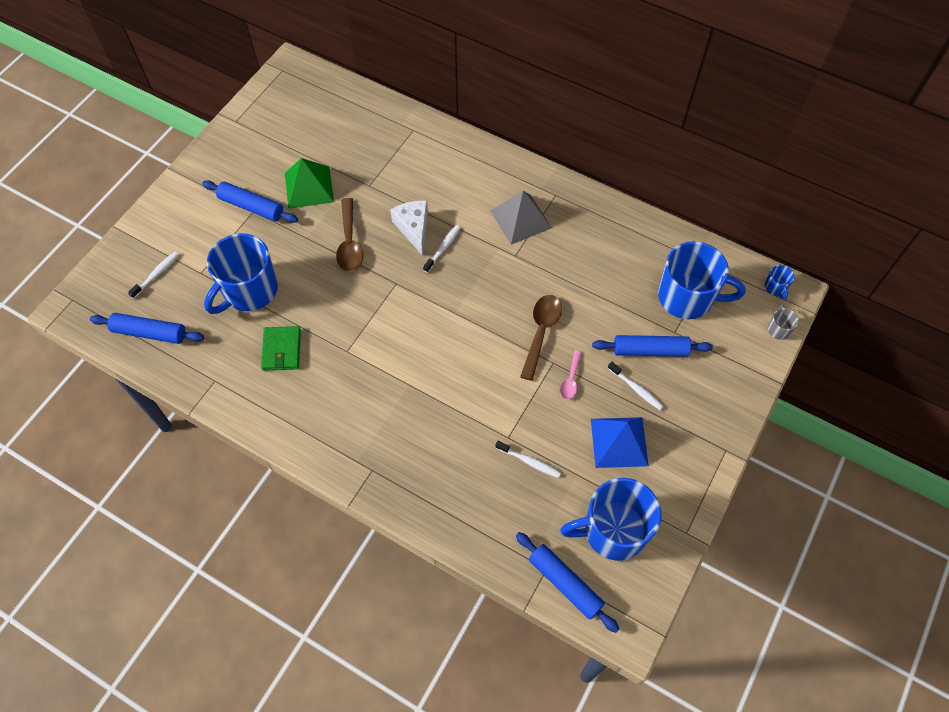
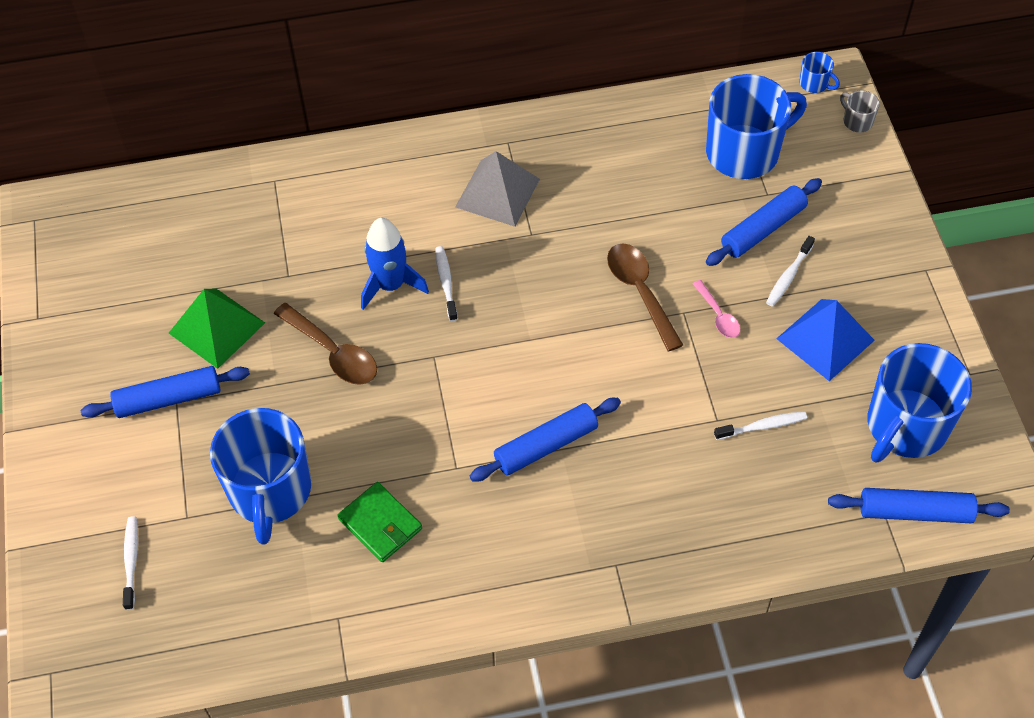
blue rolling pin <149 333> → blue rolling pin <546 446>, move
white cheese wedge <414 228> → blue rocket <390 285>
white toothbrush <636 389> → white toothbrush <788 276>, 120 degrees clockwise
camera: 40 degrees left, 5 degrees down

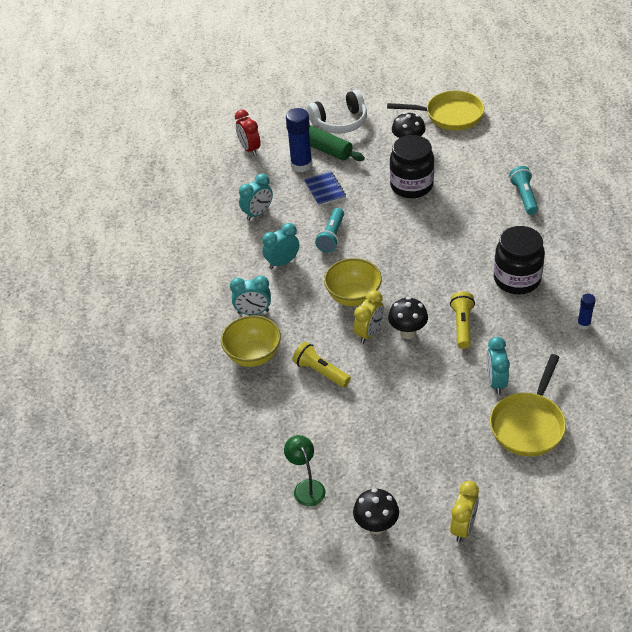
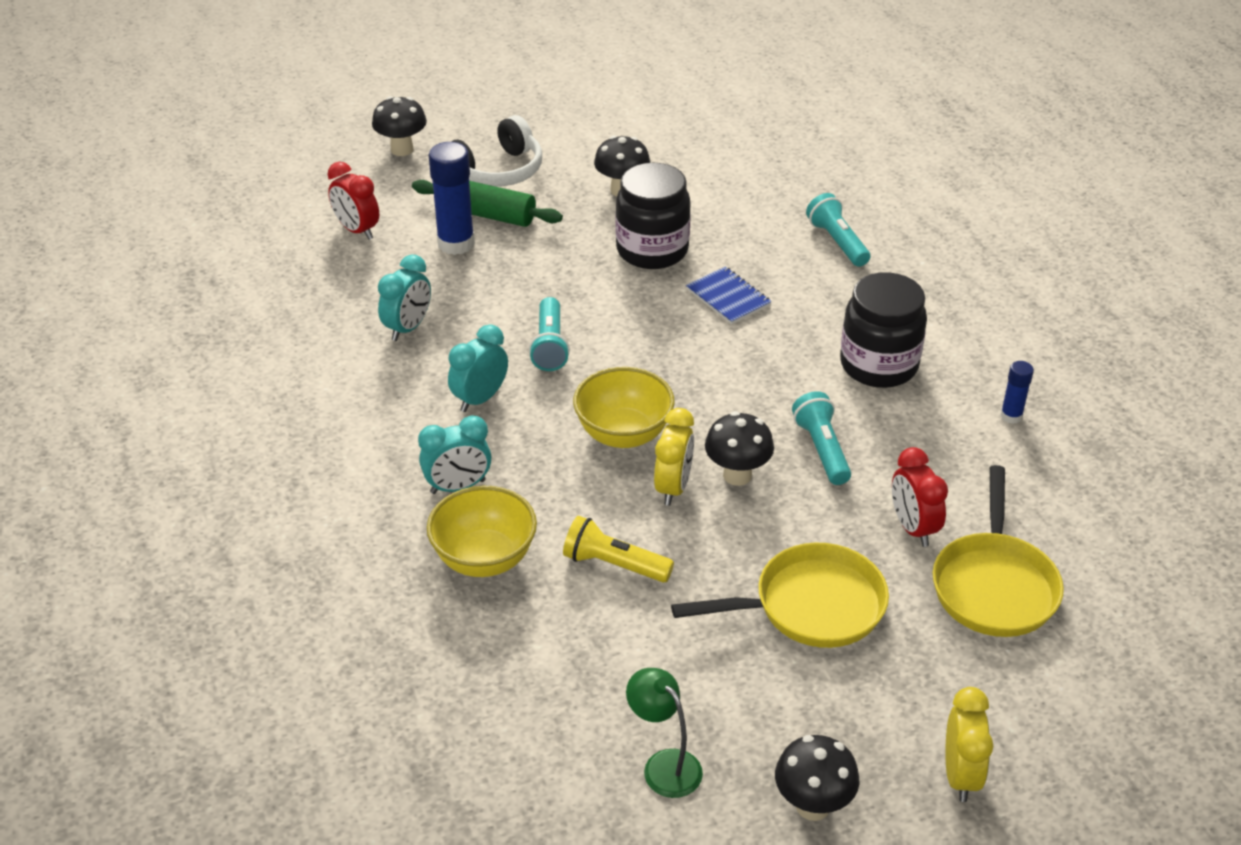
- → jet-black toadstool <402 149>
blue exercise book <325 189> → blue exercise book <728 297>, move
yellow pan <450 115> → yellow pan <810 606>, move
yellow torch <462 325> → aqua torch <821 449>
aqua clock <495 382> → red clock <913 528>
camera: 20 degrees left, 5 degrees down

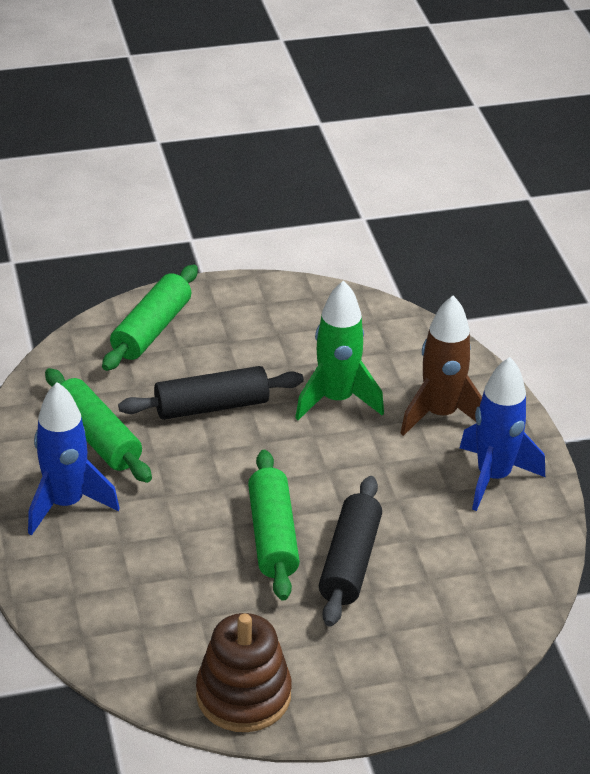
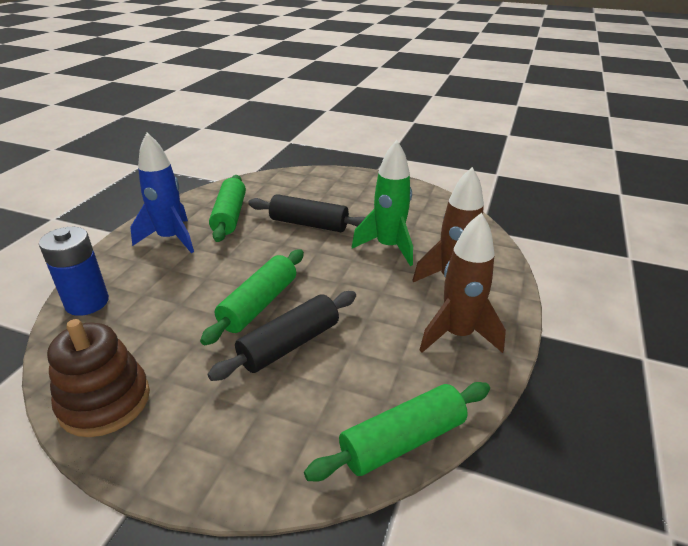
- → blue battery <87 302>
leaf-green rolling pin <151 329> → leaf-green rolling pin <402 440>, move
blue rocket <493 477> → russet rocket <457 335>
camera: 35 degrees right, 5 degrees down

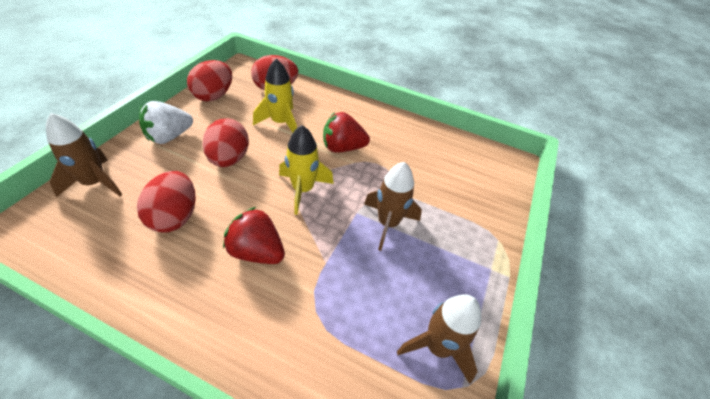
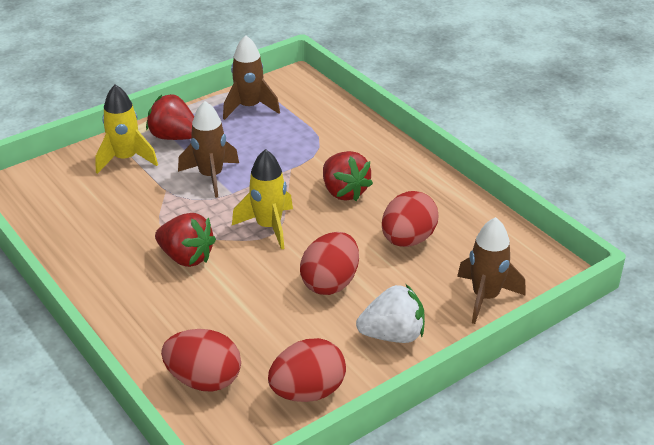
- → red berry <174 137>
yellow rocket <280 123> → yellow rocket <125 159>, move
camera: 145 degrees left, 10 degrees down

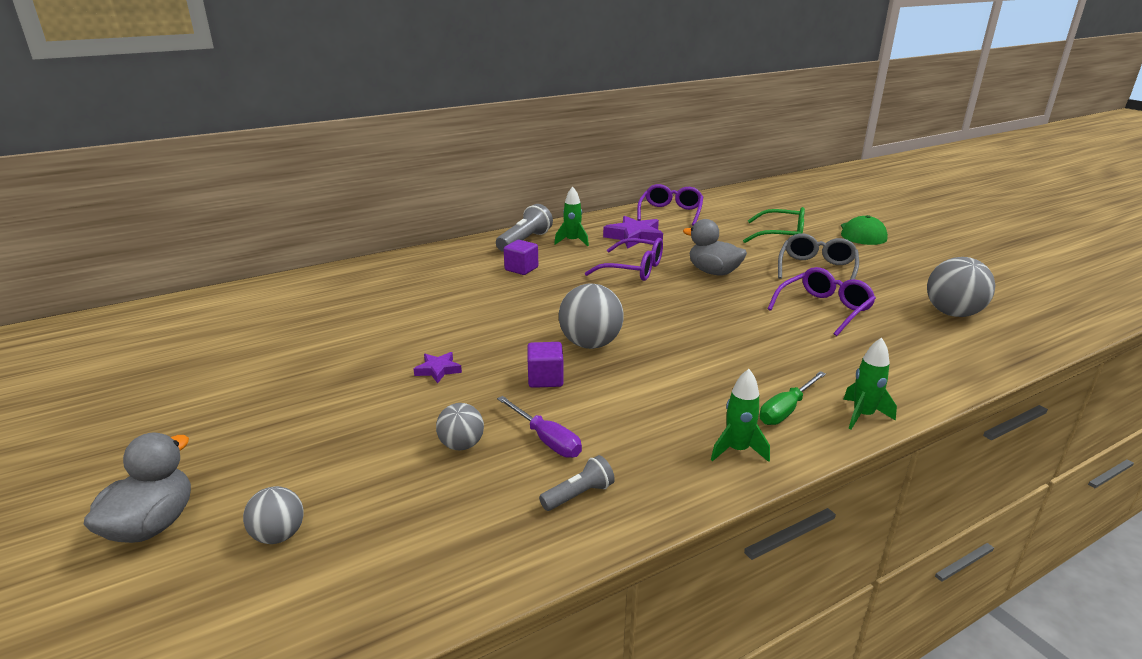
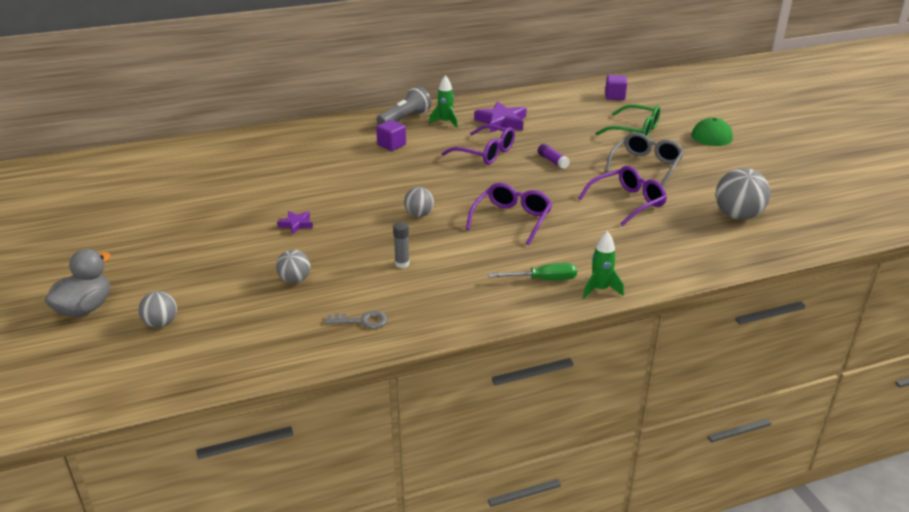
royal purple flat screwdriver <546 440> → -
leaf-green rocket <737 450> → -
- → grey stick of glue <402 264>
royal purple cube <545 379> → royal purple cube <615 96>, move
royal purple glasses <670 213> → royal purple glasses <512 219>, move
grey torch <578 495> → grey key <362 321>
grey rubber duck <713 272> → royal purple stick of glue <552 161>
leaf-green flat screwdriver <786 410> → leaf-green flat screwdriver <543 280>, 150 degrees counterclockwise
grey sphere <590 344> → grey sphere <419 214>, x0.59
camera: 10 degrees right, 5 degrees up

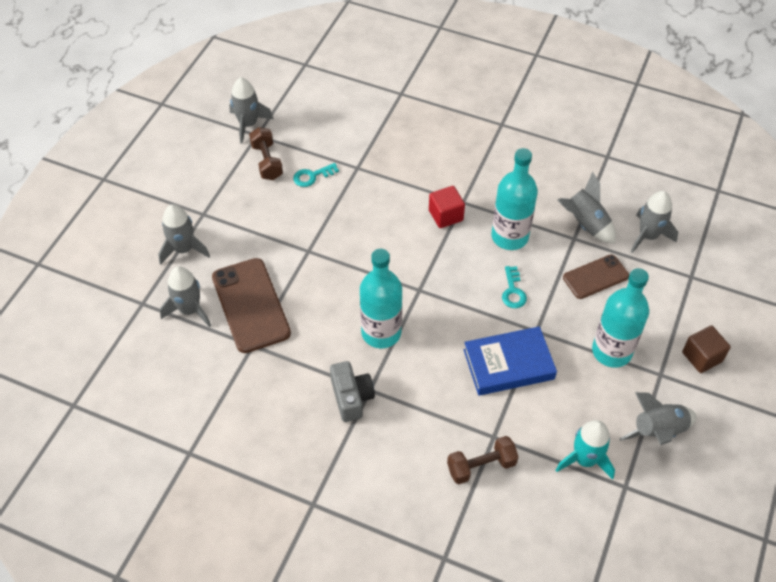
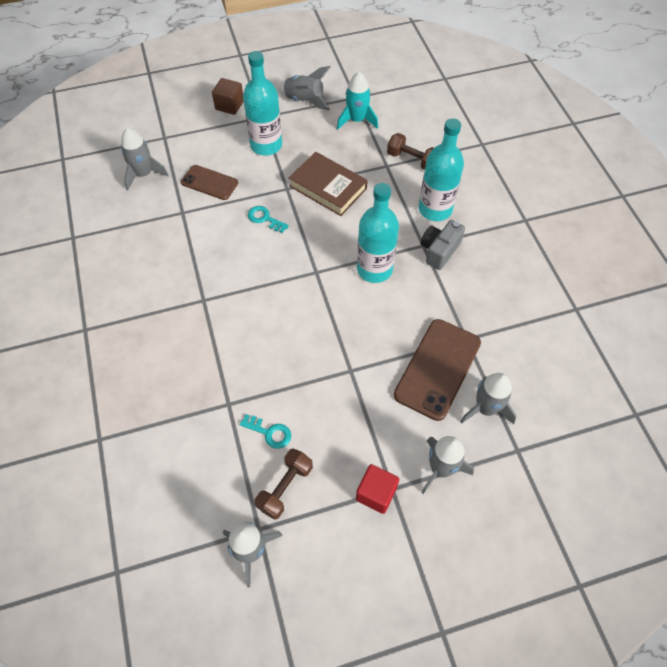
grey rocket <585 224> → -
red cube <445 215> → red cube <376 493>, move
aqua flask <509 236> → aqua flask <435 209>, move
blue hardcover <508 364> → russet hardcover <328 187>
aqua key <513 291> → aqua key <265 218>, 105 degrees counterclockwise
camera: 130 degrees left, 5 degrees up

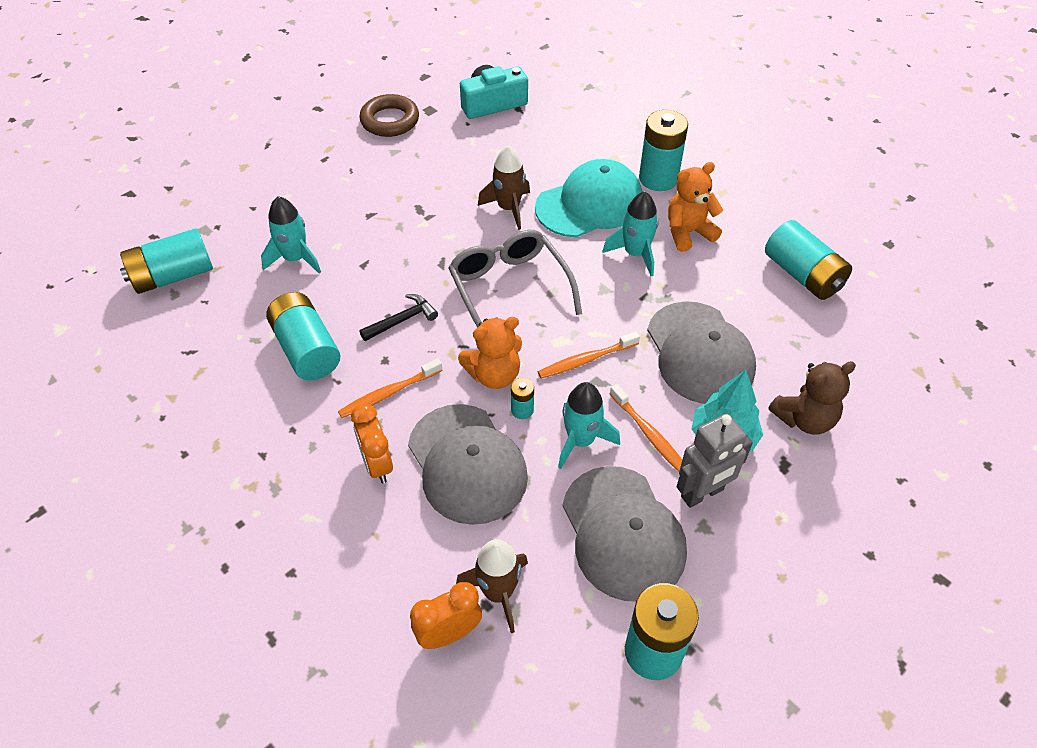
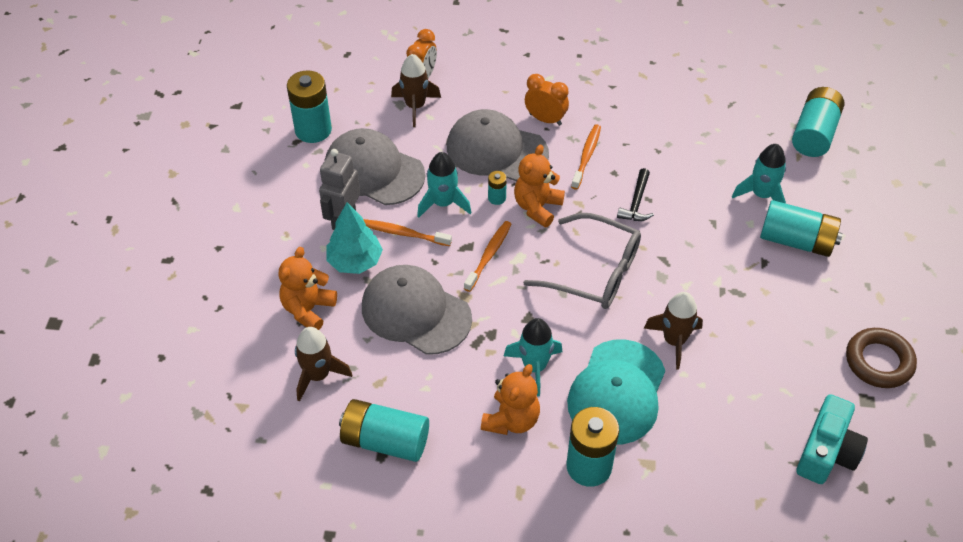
- → russet rocket <318 375>
aqua battery <306 349> → aqua battery <796 241>, move
russet stuffed bear <804 419> → orange-coloured stuffed bear <308 309>
camera: 140 degrees right, 0 degrees up

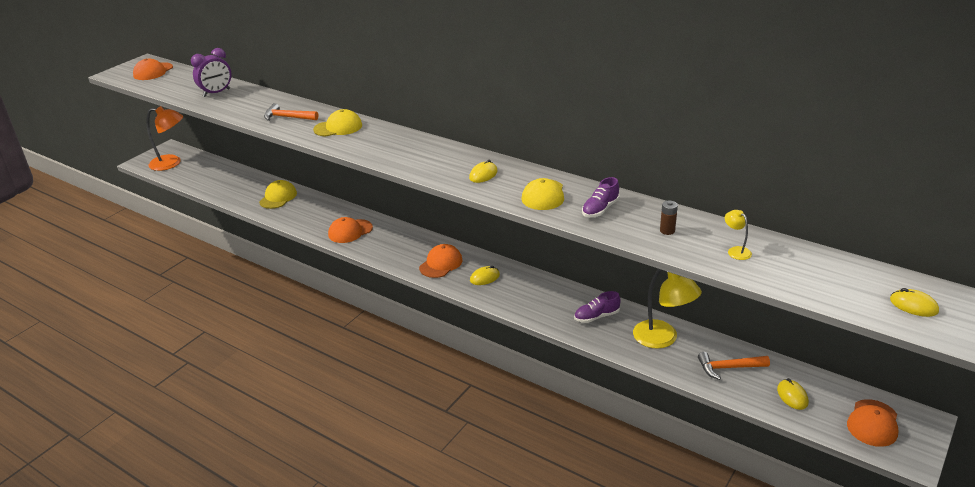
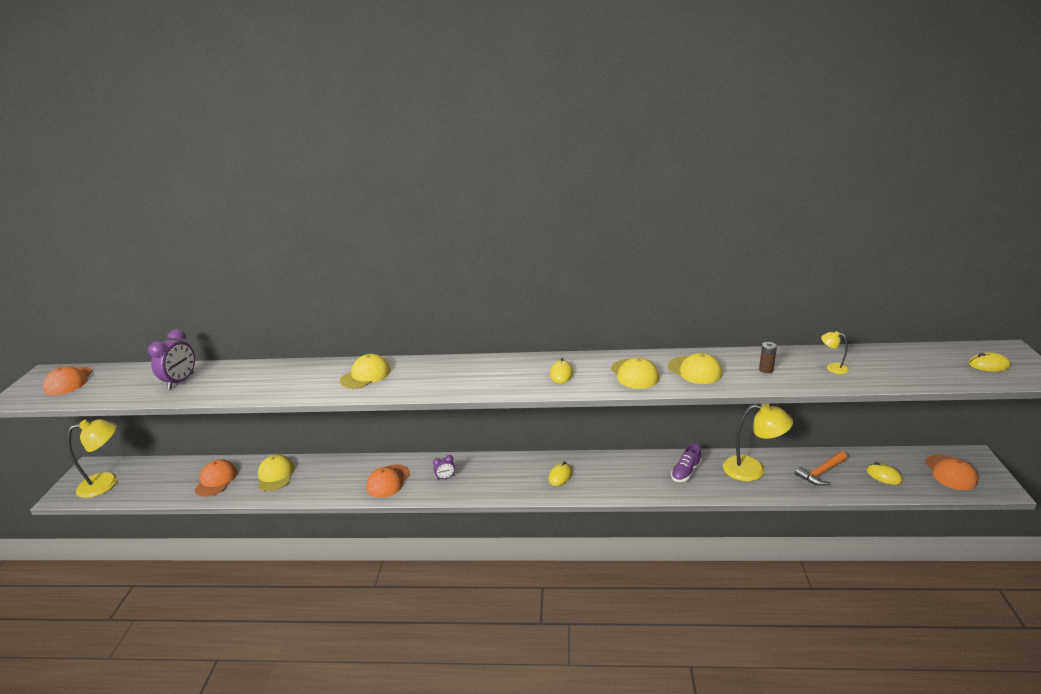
orange-coloured claw hammer <288 117> → -
- → royal purple clock <445 477>
orange-coloured baseball cap <441 264> → orange-coloured baseball cap <216 480>, move
royal purple sneaker <600 209> → yellow baseball cap <695 370>
orange-coloured reading lamp <171 163> → yellow reading lamp <106 482>
camera: 30 degrees left, 5 degrees down

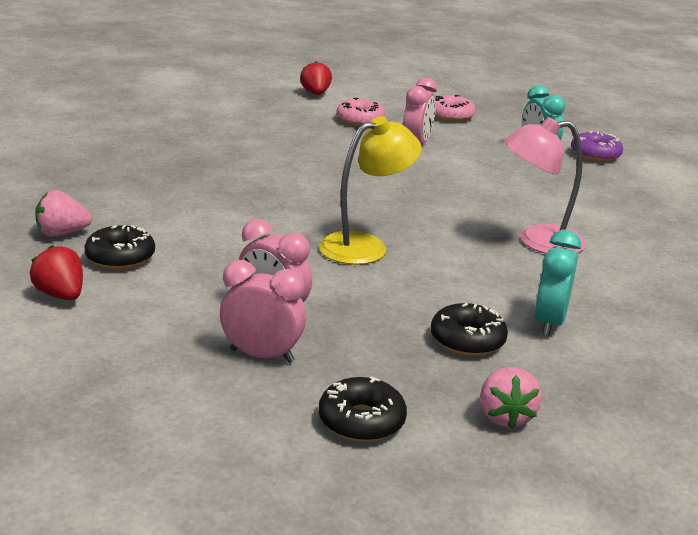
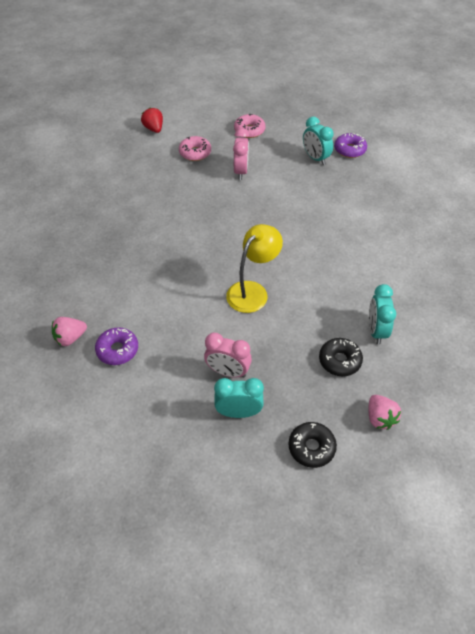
red berry <61 295> → -
pink reading lamp <538 241> → -
jet-black donut <120 257> → royal purple donut <117 350>
pink clock <262 355> → aqua clock <238 412>
camera: 15 degrees left, 25 degrees up

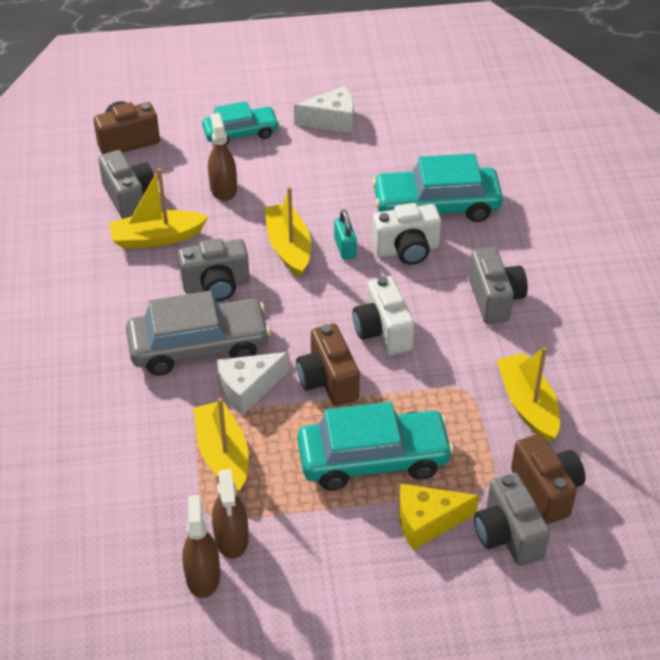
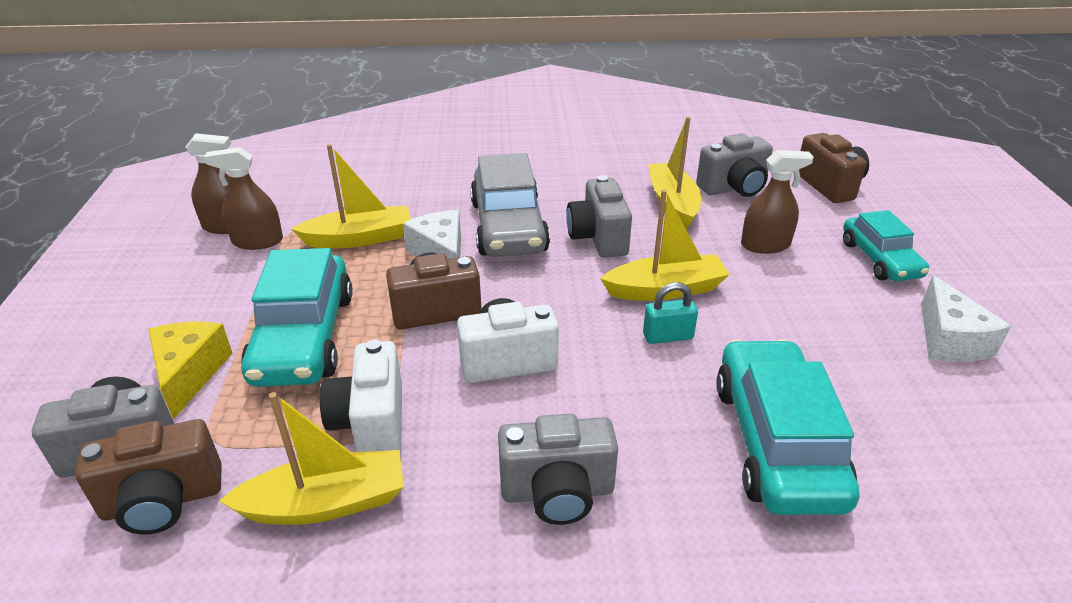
white photo camera <407 250> → white photo camera <371 423>, move
camera: 95 degrees right, 10 degrees down

